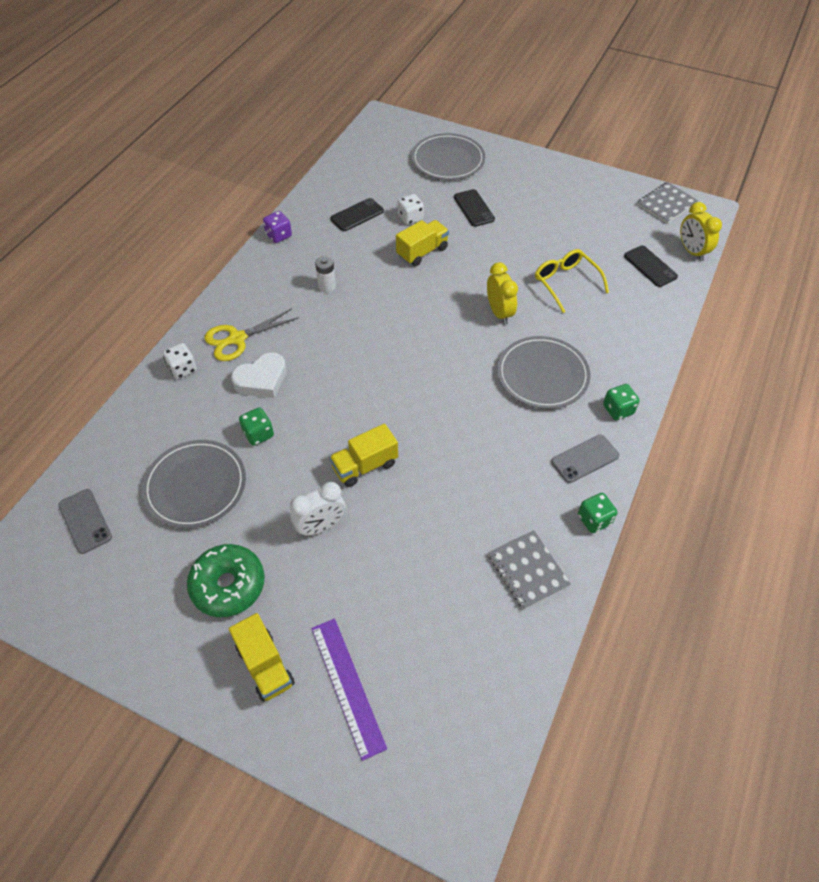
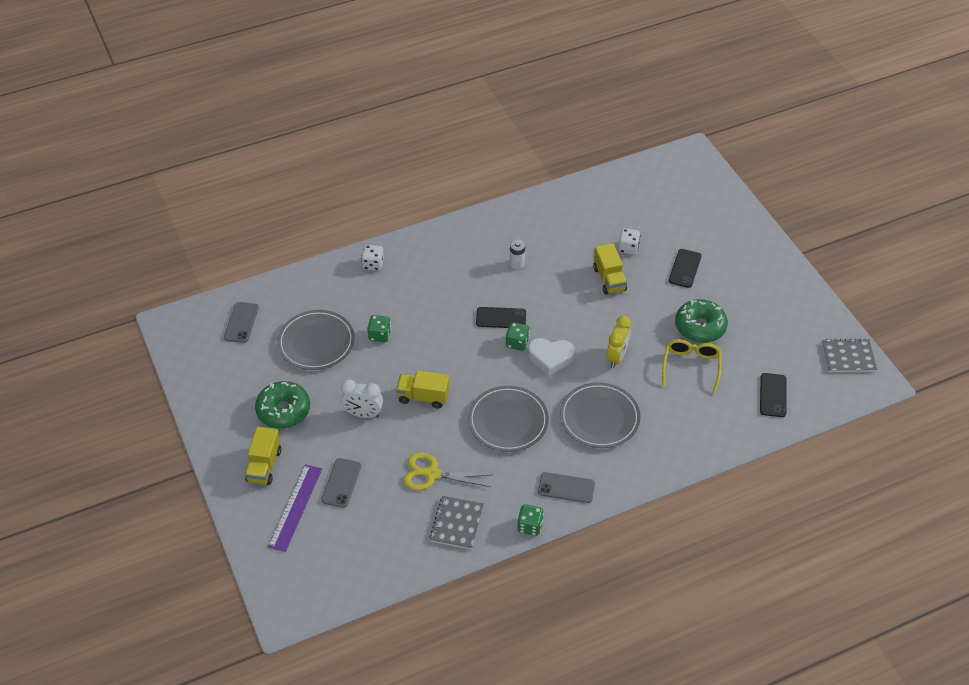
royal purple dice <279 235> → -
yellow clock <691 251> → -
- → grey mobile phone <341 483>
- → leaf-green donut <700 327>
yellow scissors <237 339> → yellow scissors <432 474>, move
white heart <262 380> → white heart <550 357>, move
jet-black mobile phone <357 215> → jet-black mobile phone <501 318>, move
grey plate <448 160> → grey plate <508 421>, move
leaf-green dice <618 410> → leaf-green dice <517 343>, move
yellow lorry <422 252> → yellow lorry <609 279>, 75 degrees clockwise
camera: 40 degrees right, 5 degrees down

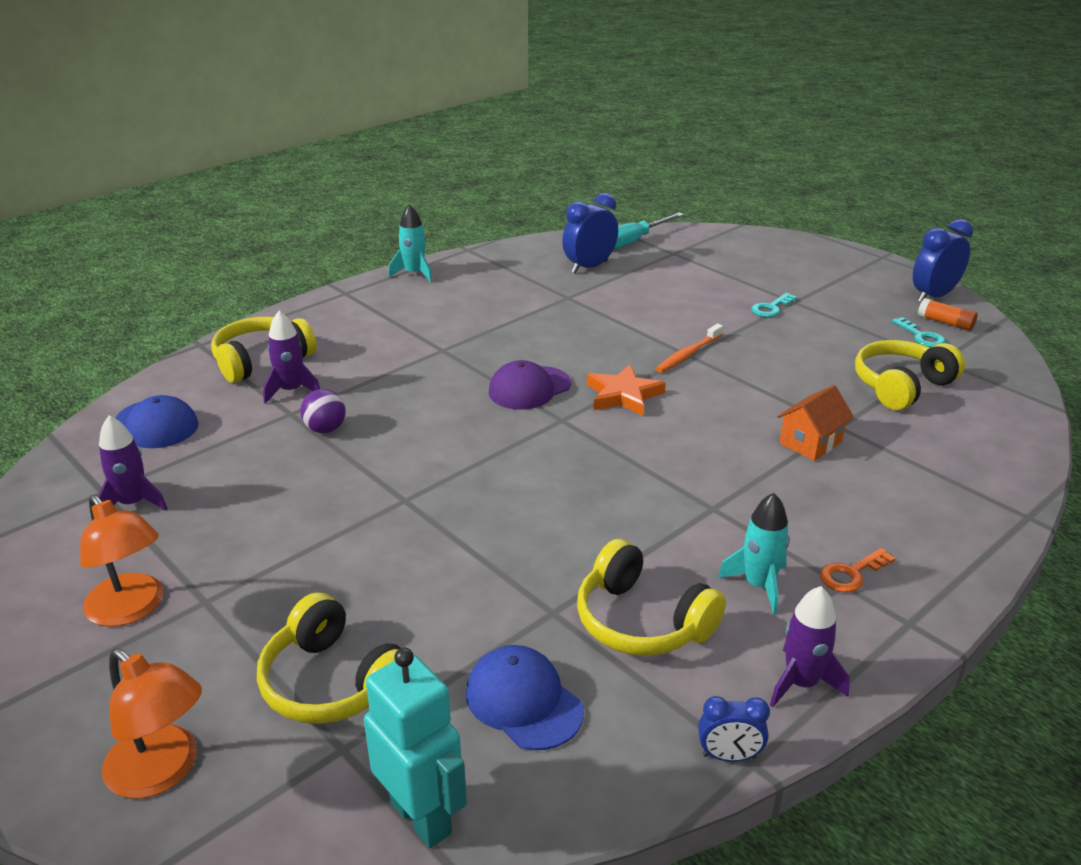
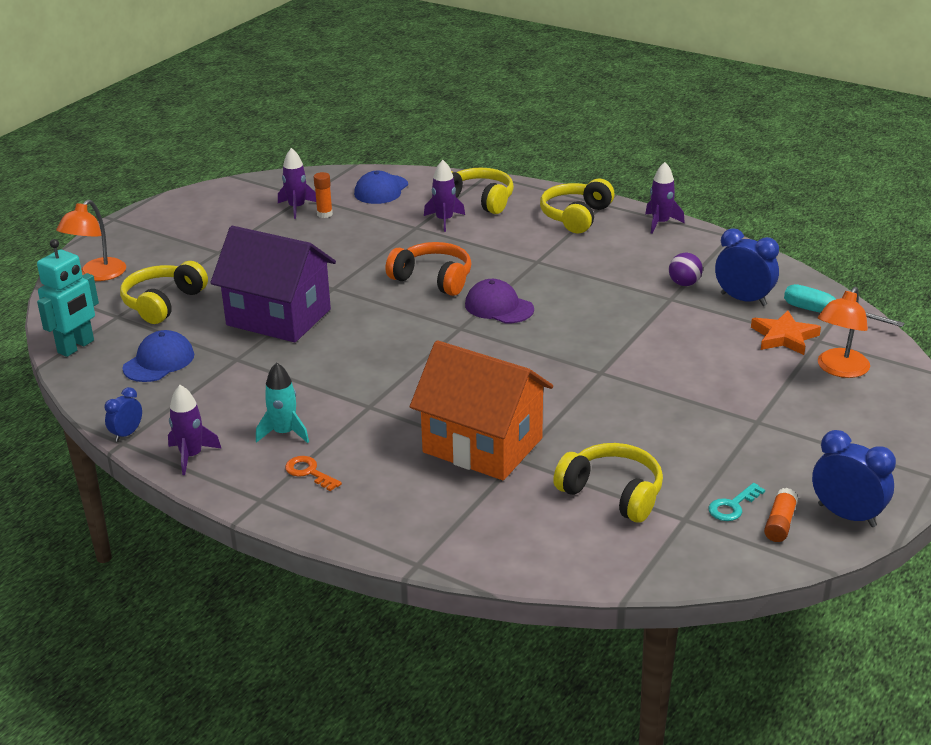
orange-coloured toothbrush <688 354> → -
aqua key <771 308> → -
- → royal purple cottage <278 317>
- → orange-coloured stick of glue <324 214>
- → orange-coloured headphones <433 279>
orange-coloured reading lamp <131 609> → orange-coloured reading lamp <839 369>, move
royal purple sphere <325 429> → royal purple sphere <684 283>, move
yellow headphones <642 621> → yellow headphones <576 216>, move
orange-coloured star <623 395> → orange-coloured star <784 337>, move
aqua rocket <414 274> → royal purple rocket <660 223>
blue clock <729 756> → blue clock <127 434>, 45 degrees clockwise
orange-coloured cottage <810 443> → orange-coloured cottage <482 445>, x2.15
camera: 75 degrees right, 0 degrees up

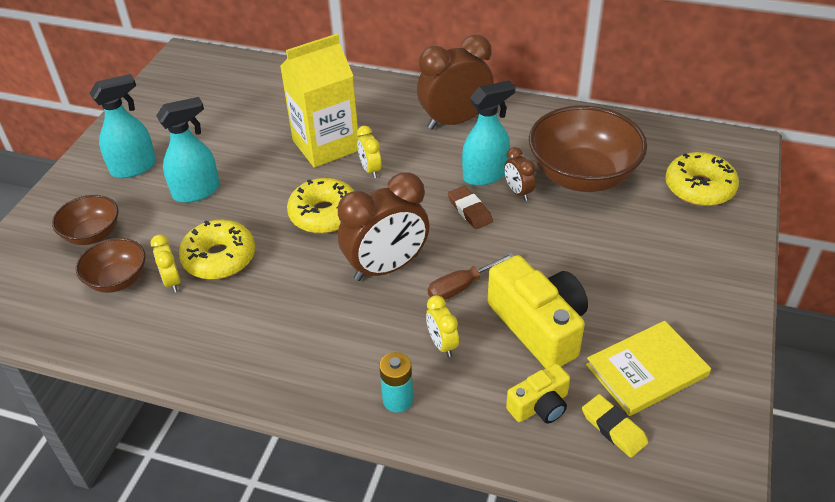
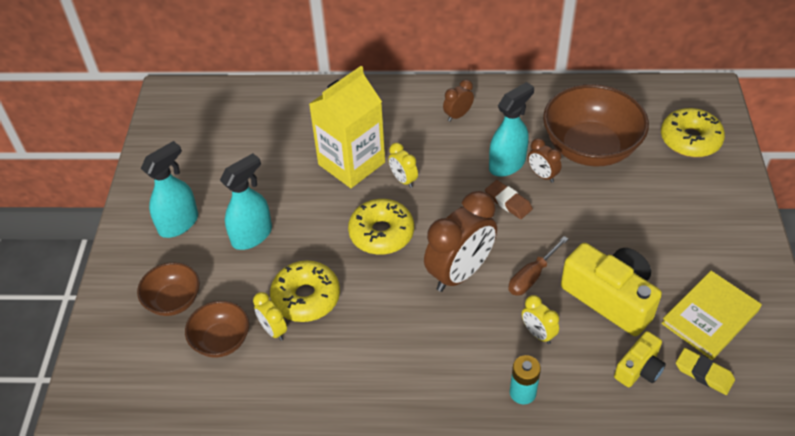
russet clock <455 121> → russet clock <458 115>, x0.48
camera: 15 degrees left, 5 degrees up

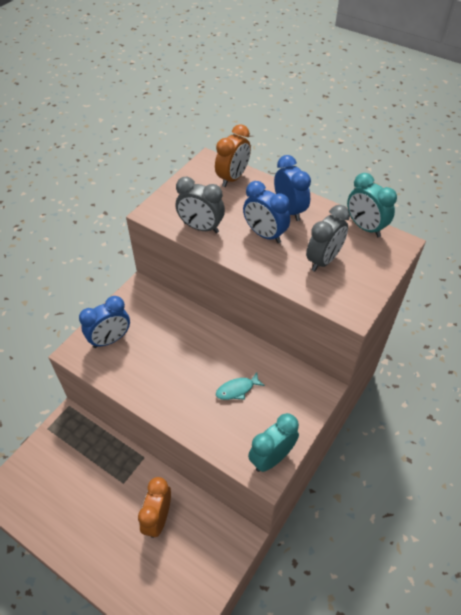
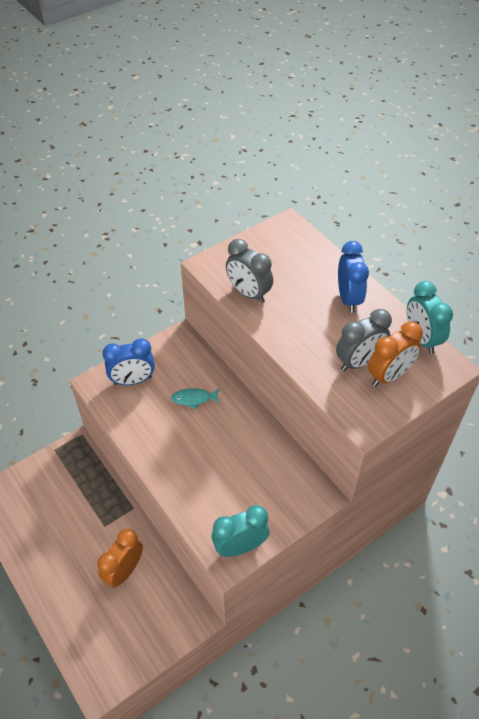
blue clock <265 234> → -
orange-coloured clock <233 178> → orange-coloured clock <389 376>, move
aqua toy fish <237 389> → aqua toy fish <194 399>, move
camera: 20 degrees right, 0 degrees up

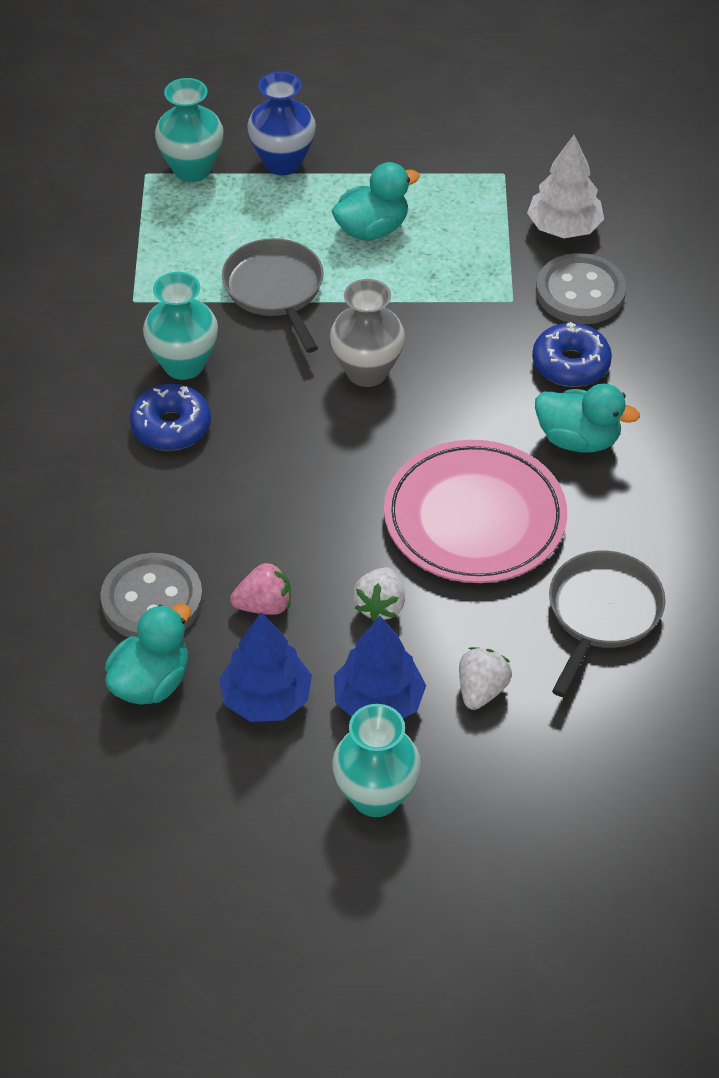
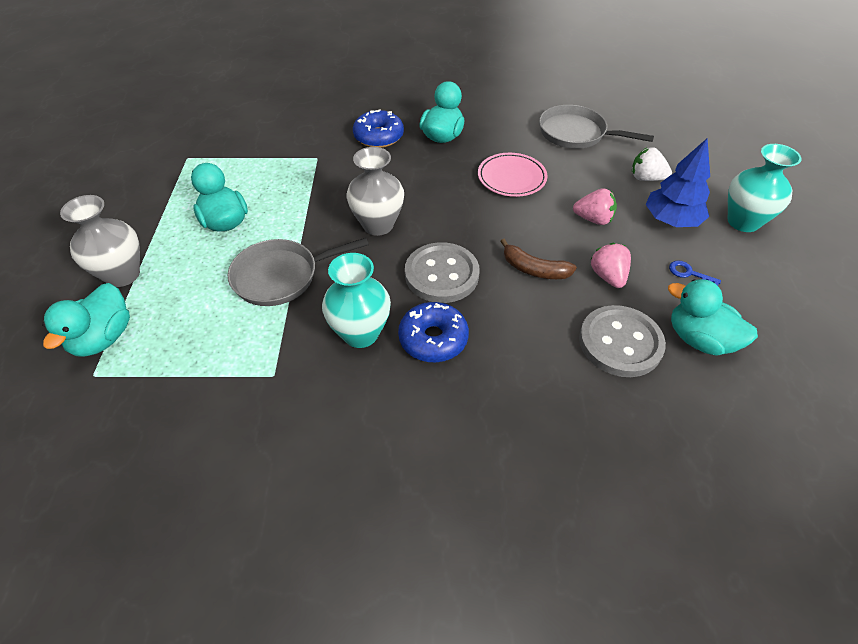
white fir tree <564 228> → -
- → russet toy banana <534 269>
grey shirt button <580 292> → grey shirt button <441 274>, move
aqua tall vase <192 169> → aqua rubber duck <103 338>
blue fir tree <266 698> → blue key <689 273>
blue tall vase <282 163> → grey tall vase <122 275>
white berry <380 606> → pink berry <593 219>
pink plate <474 518> → pink plate <511 178>, x0.58
camera: 90 degrees left, 0 degrees up

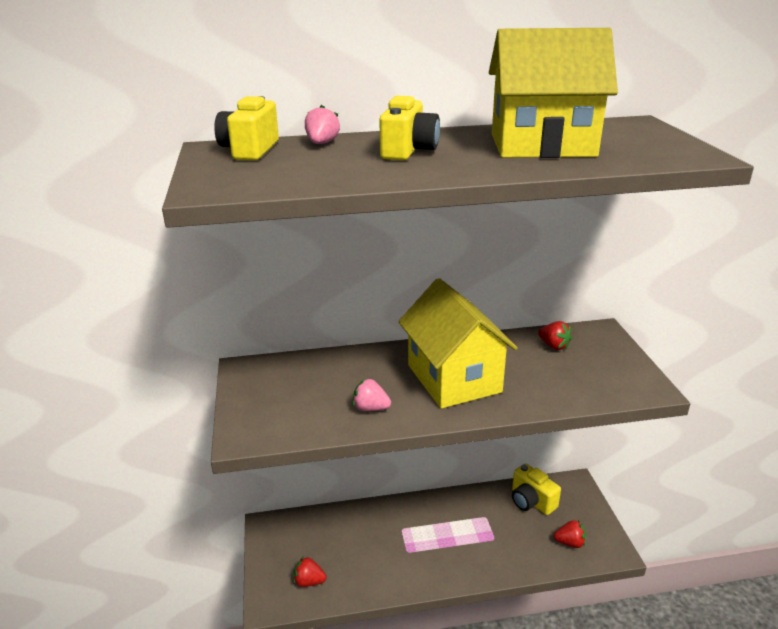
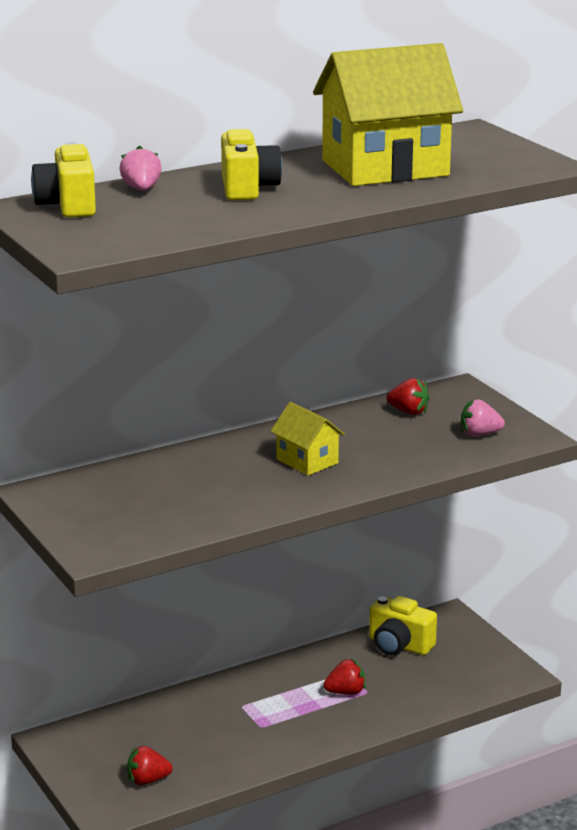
pink berry <370 408> → pink berry <479 434>, move
red berry <570 543> → red berry <345 692>, move
yellow cottage <454 378> → yellow cottage <307 461>, x0.49
camera: 20 degrees left, 5 degrees down

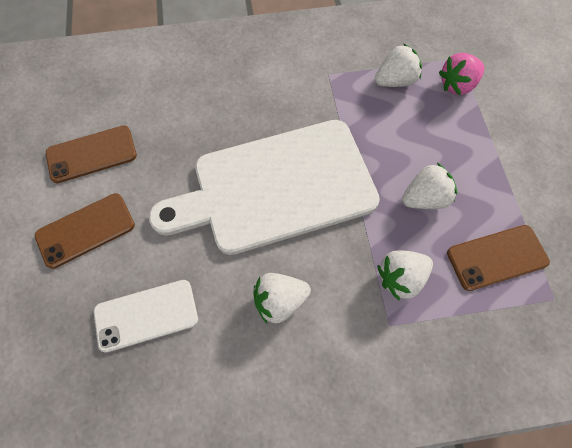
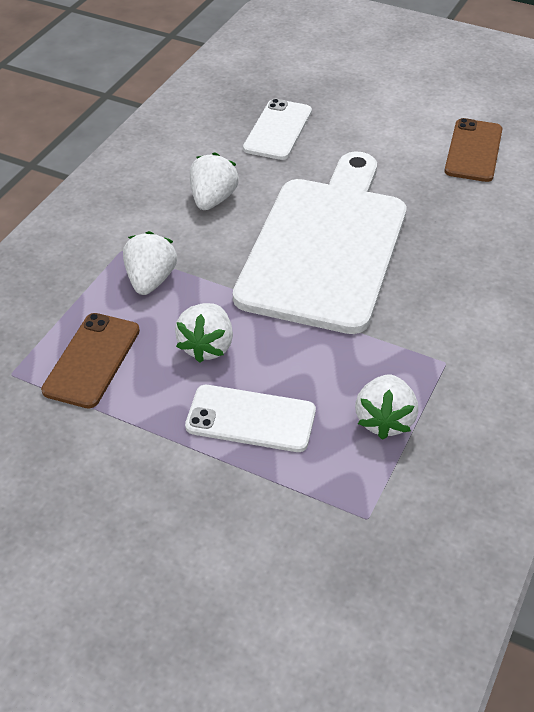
russet mobile phone <85 230> → -
pink berry <457 85> → -
- → white mobile phone <251 419>
camera: 125 degrees right, 20 degrees down

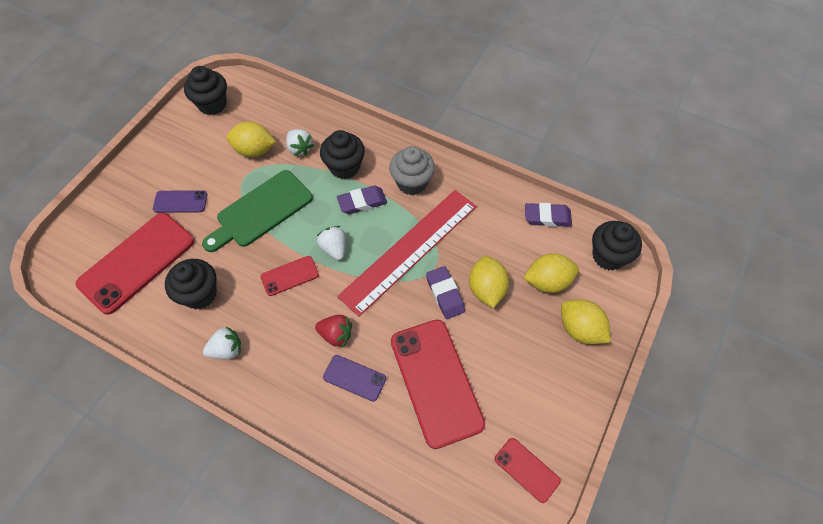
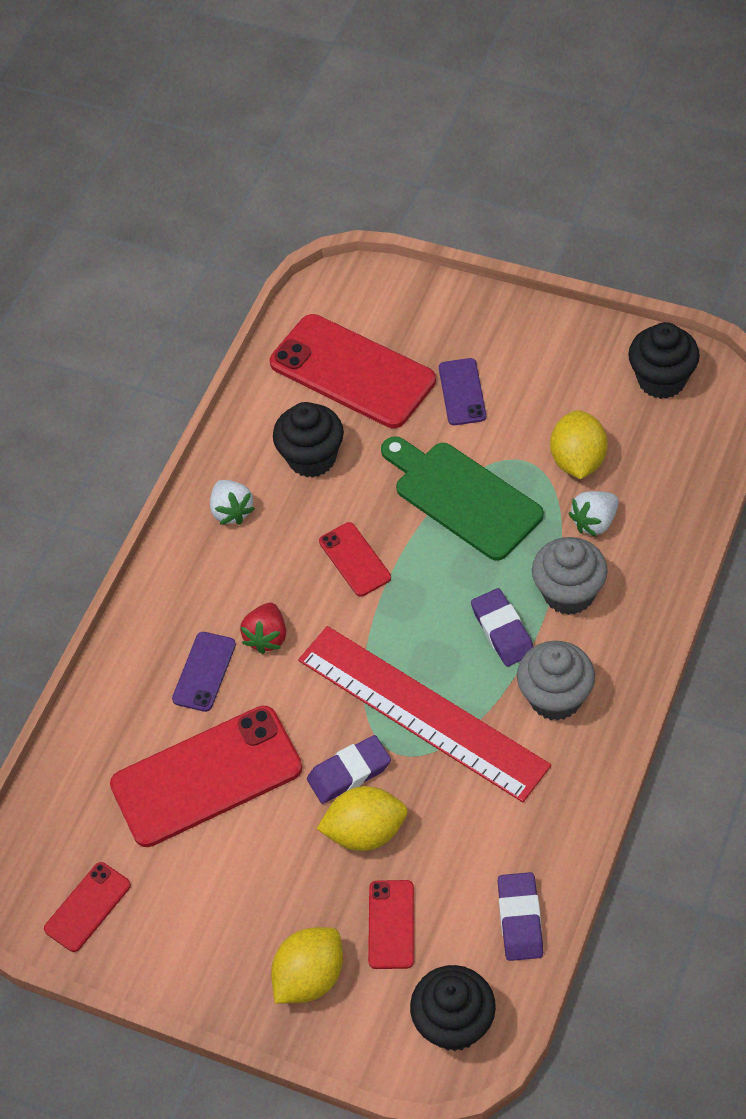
white berry <334 248> → -
yellow lemon <547 281> → red mobile phone <391 924>
jet-black fairy cake <344 167> → grey fairy cake <569 593>
camera: 90 degrees right, 5 degrees down

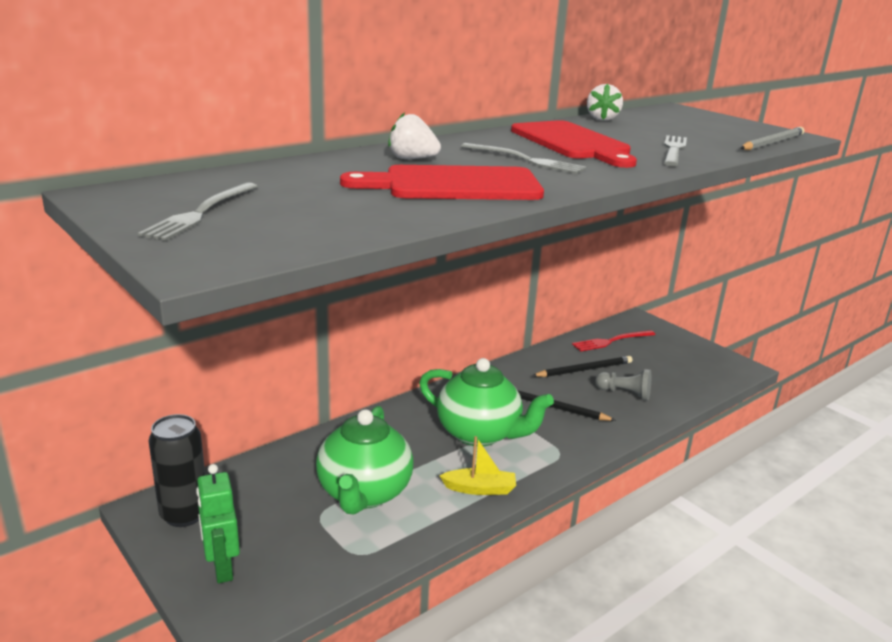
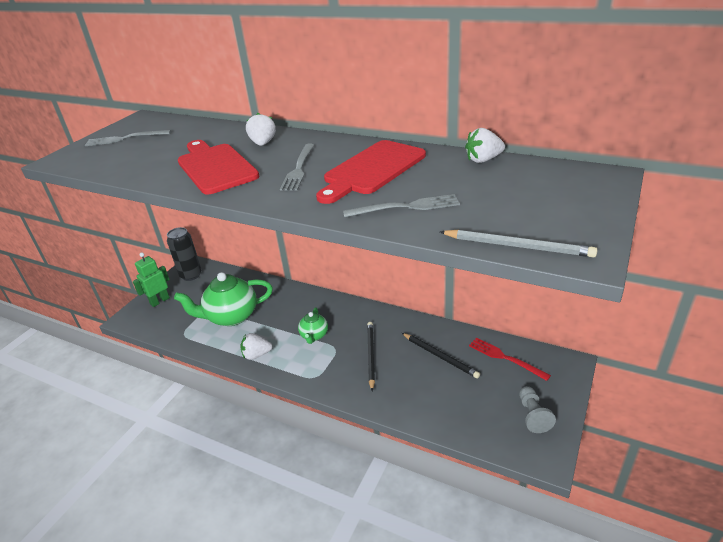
grey chess pawn <625 393> → grey chess pawn <533 415>, move
yellow sailboat <479 489> → white berry <256 355>
leaf-green teapot <480 433> → leaf-green teapot <314 335>, x0.52
camera: 70 degrees right, 10 degrees up

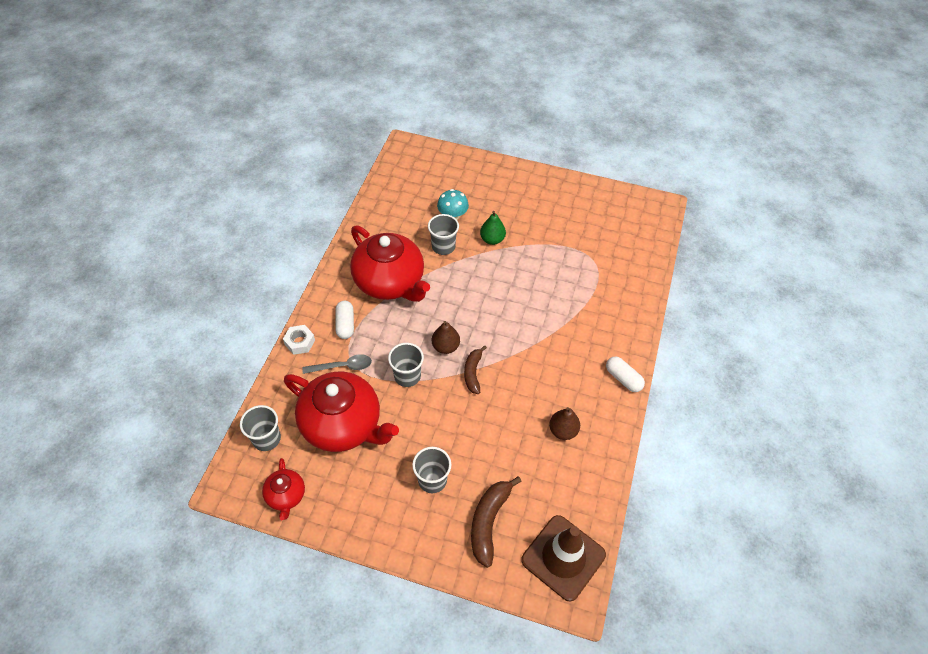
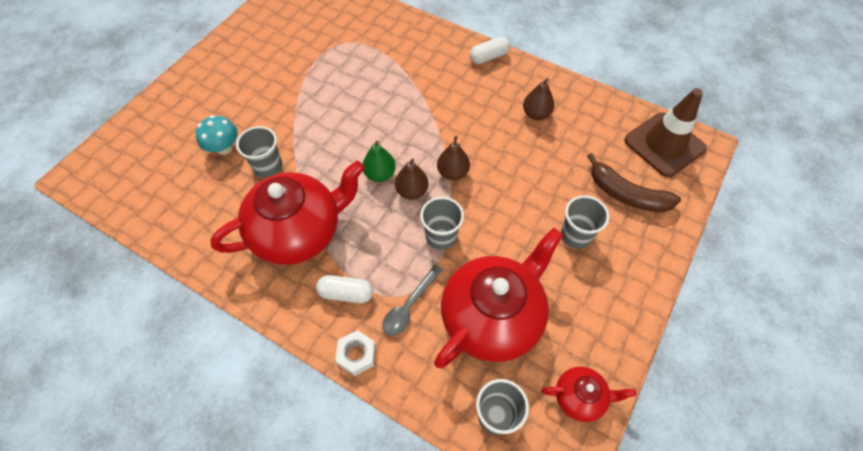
leaf-green pear <492 239> → leaf-green pear <380 174>, move
russet toy banana <473 373> → russet pear <452 172>
grey teaspoon <342 366> → grey teaspoon <409 305>, 150 degrees counterclockwise
camera: 75 degrees left, 5 degrees up

